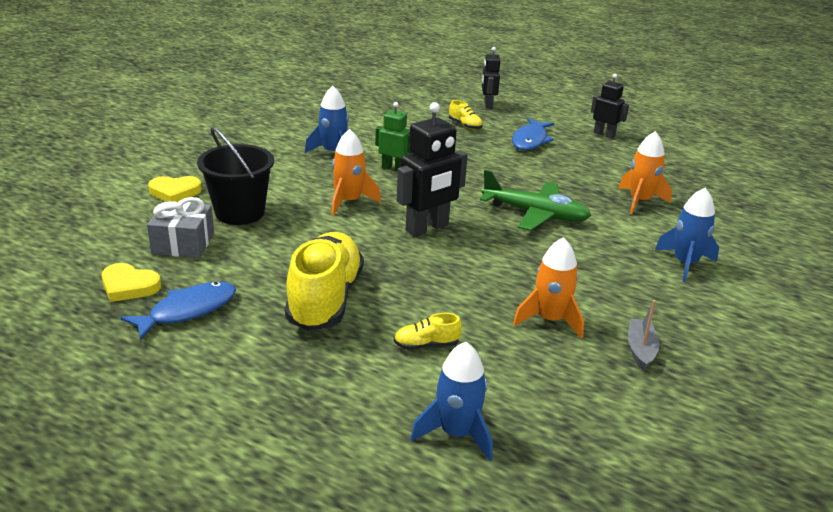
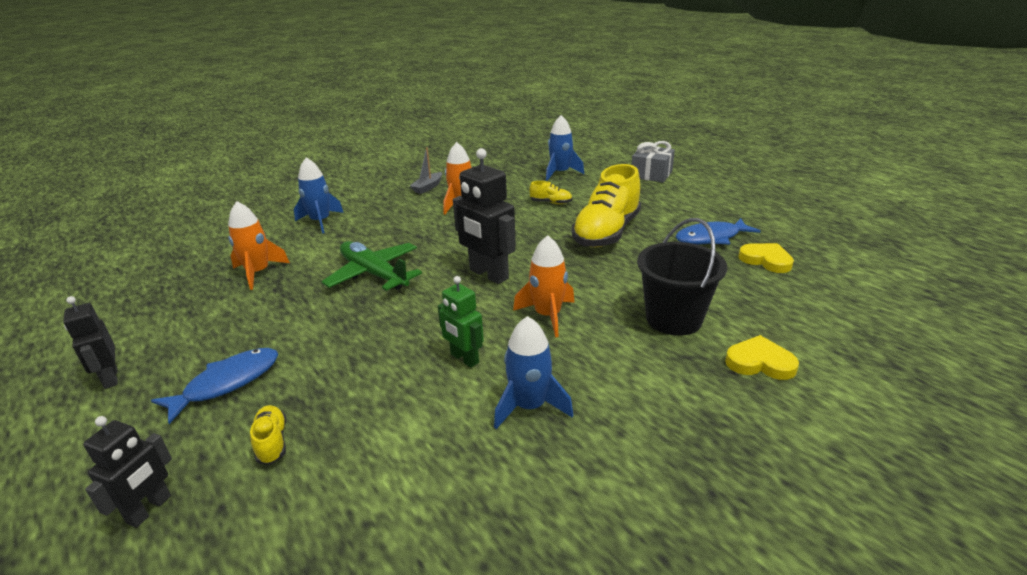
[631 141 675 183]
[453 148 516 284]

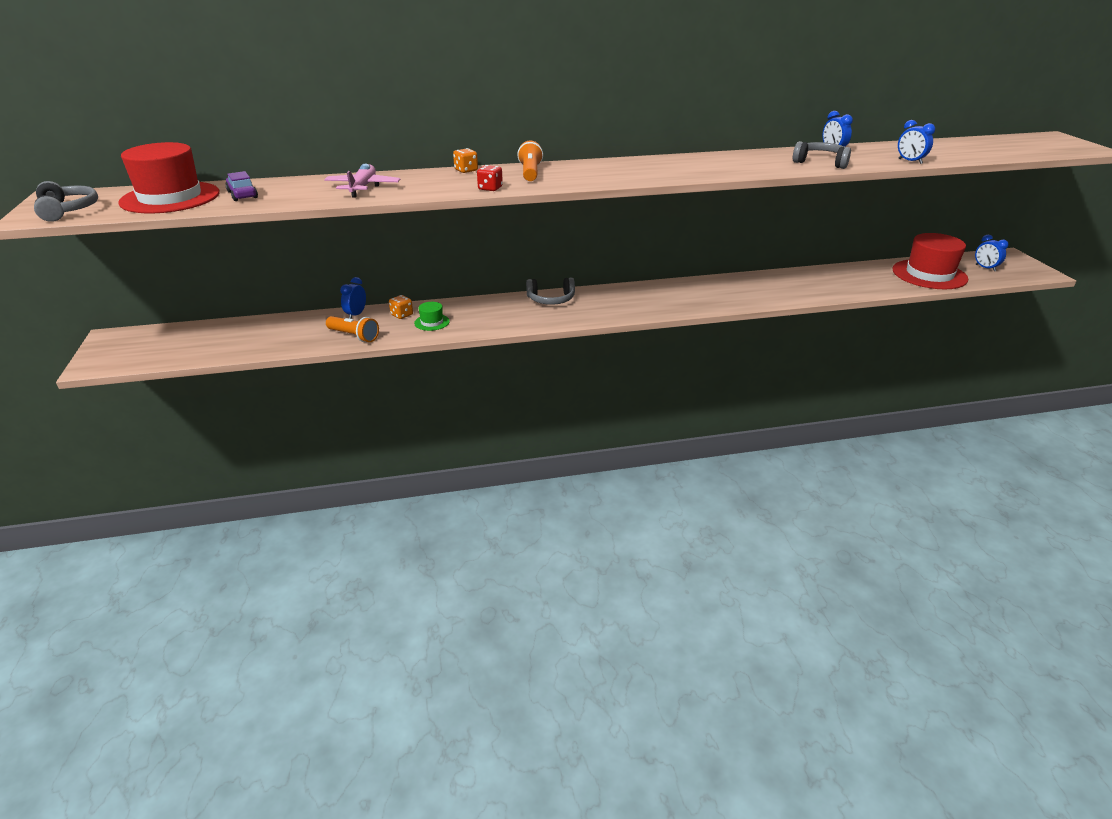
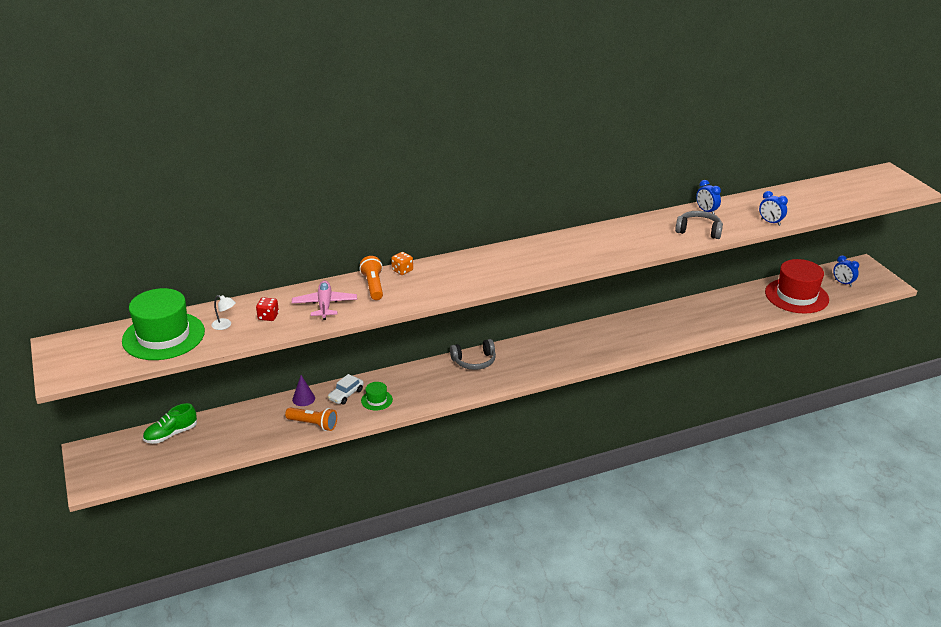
[34 181 98 222] (first image)
[122 288 205 360]
[212 295 236 330]
[292 375 315 406]
[328 374 364 404]
[256 297 279 321]
[360 256 383 300]
[143 403 197 444]

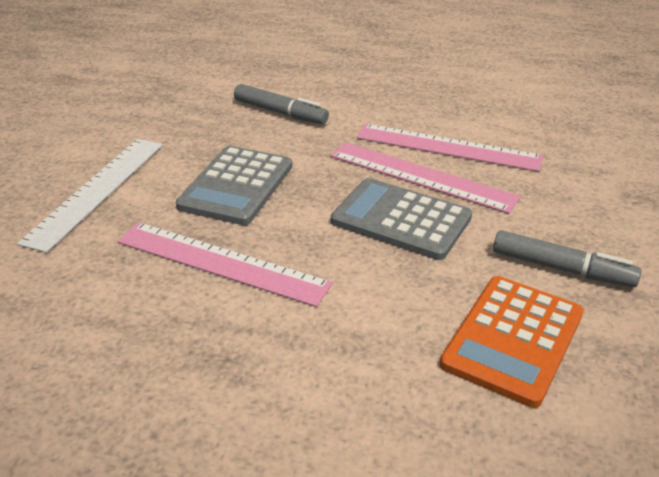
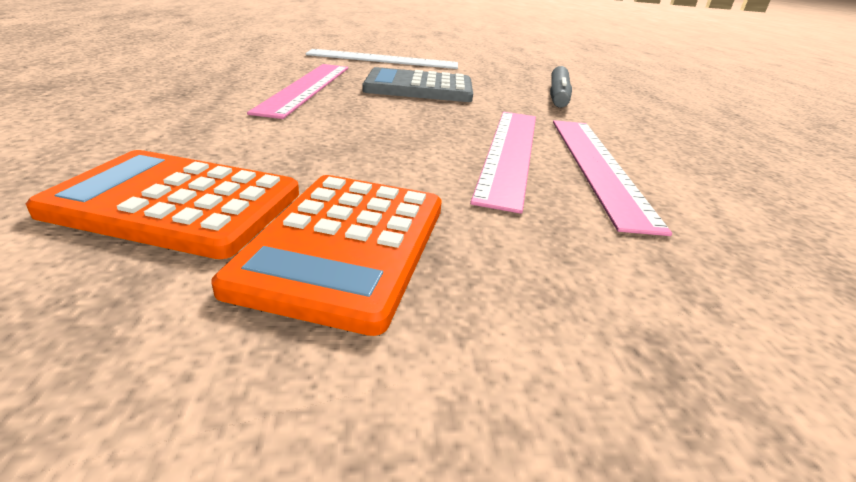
[331 178 472 260] (first image)
[211 175 442 336]

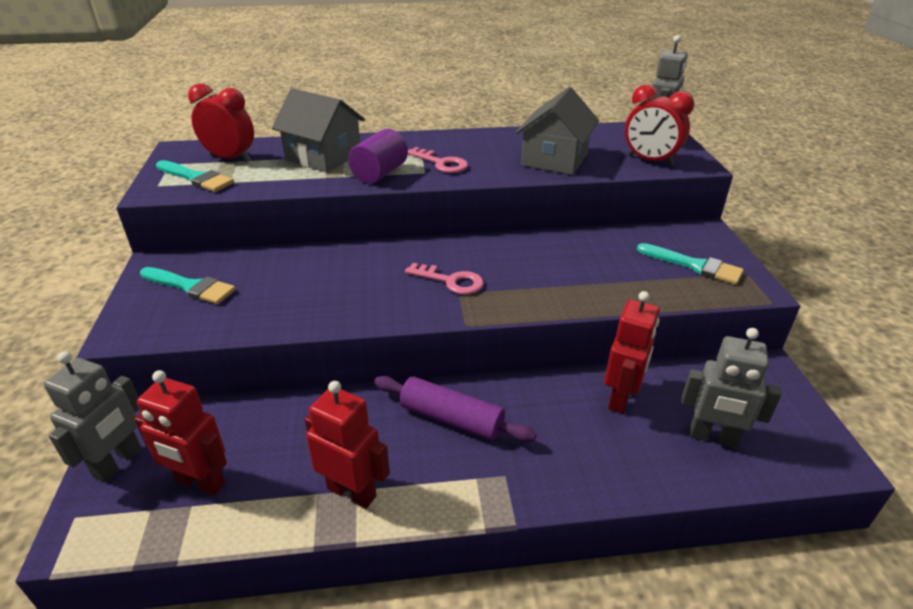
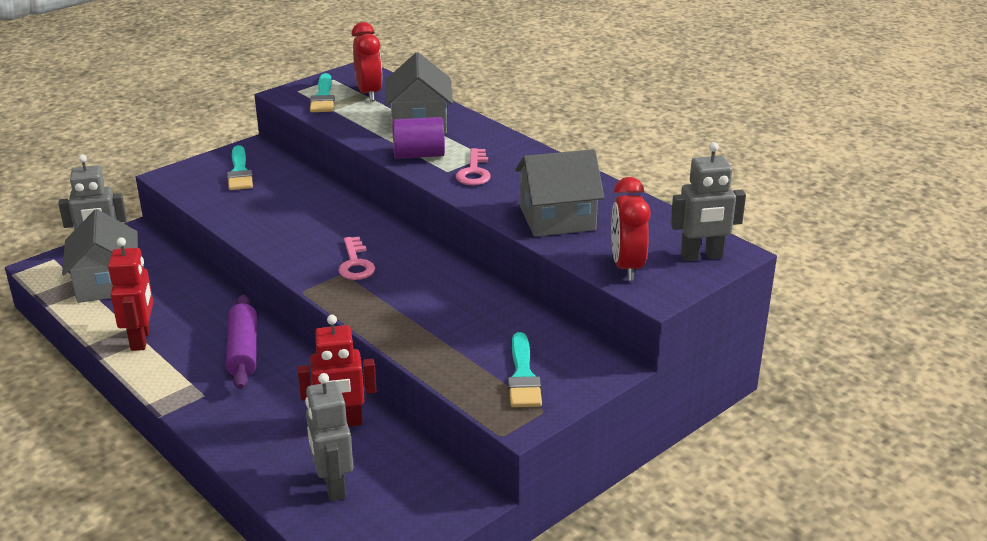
[62 209 138 303]

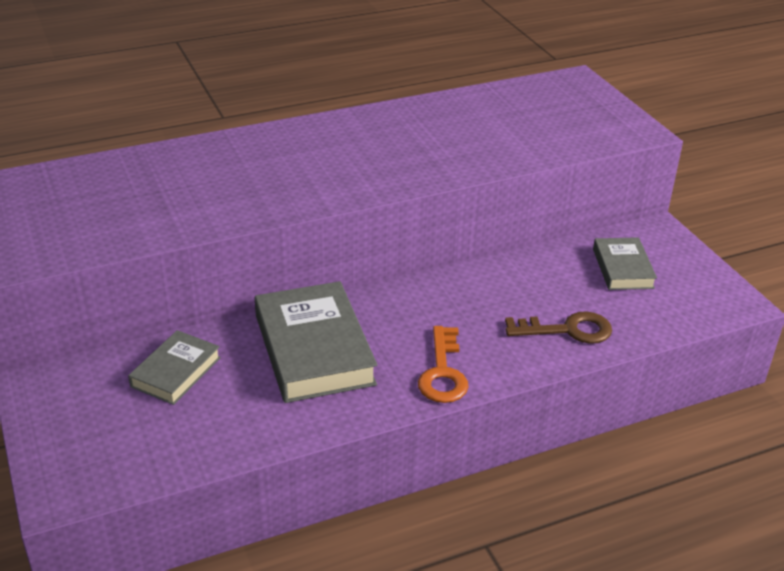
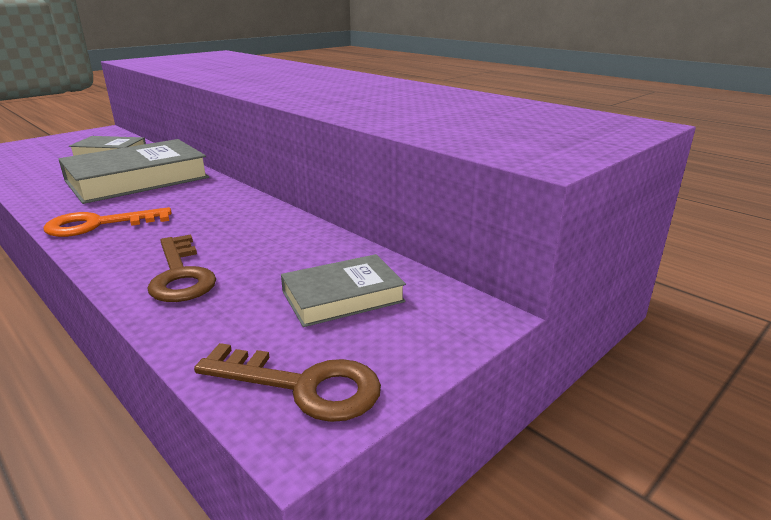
[194 343 381 422]

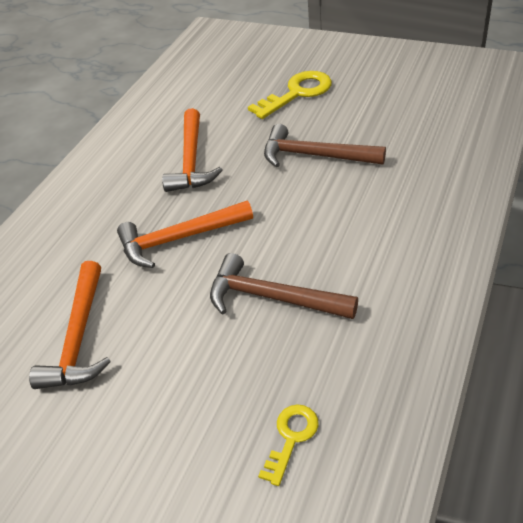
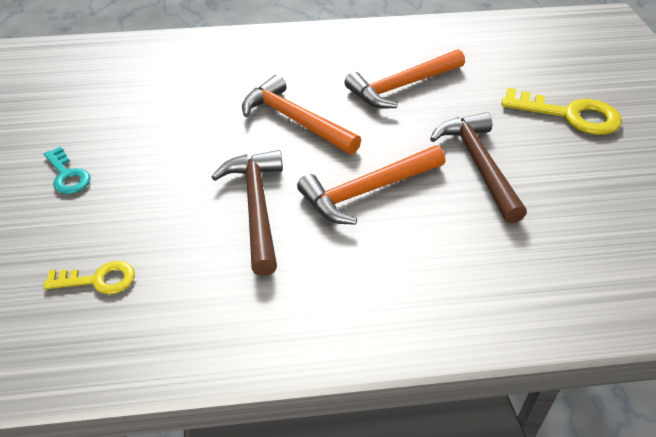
[297 146 446 225]
[44 147 91 194]

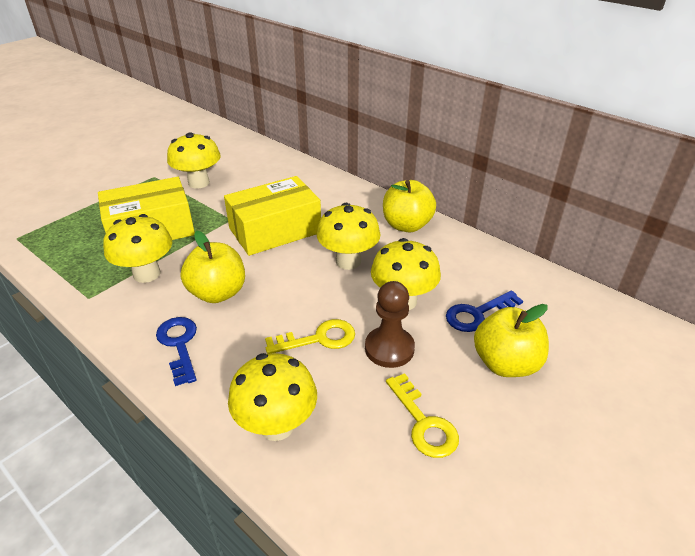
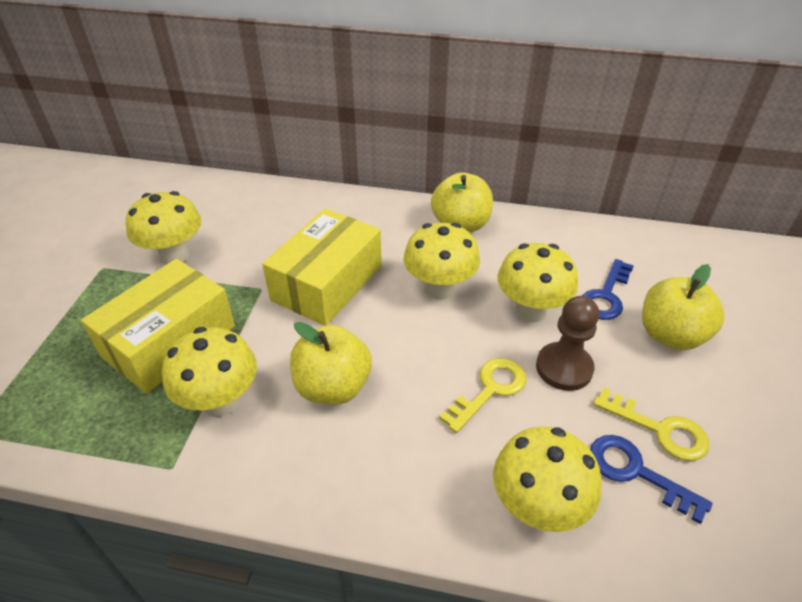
[590 435 713 524]

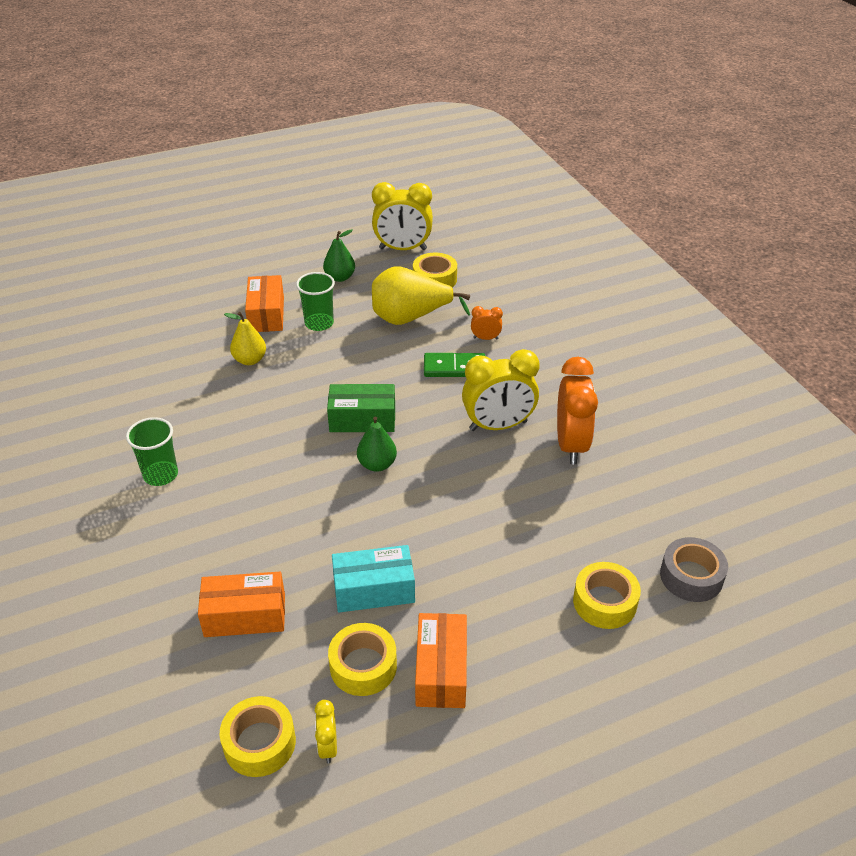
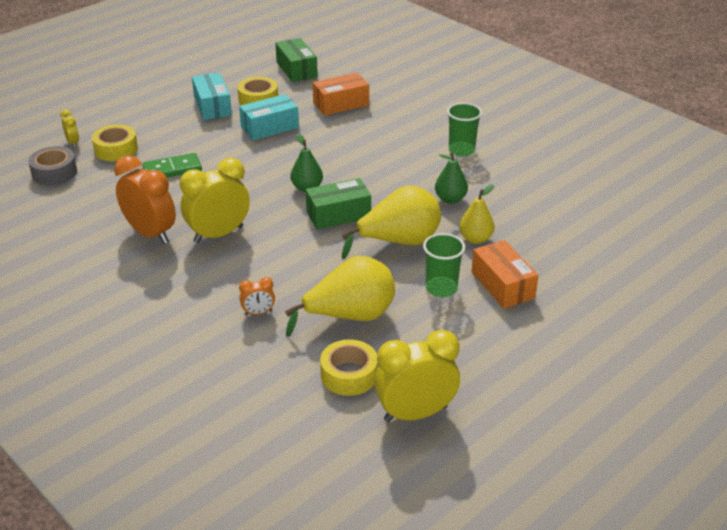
[275 38 318 82]
[60 109 79 148]
[435 152 468 204]
[192 72 232 120]
[142 153 202 178]
[114 155 176 244]
[342 185 441 259]

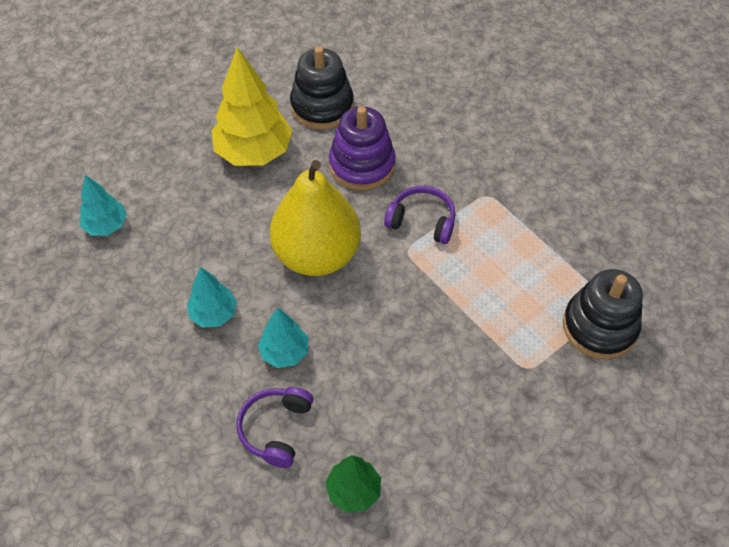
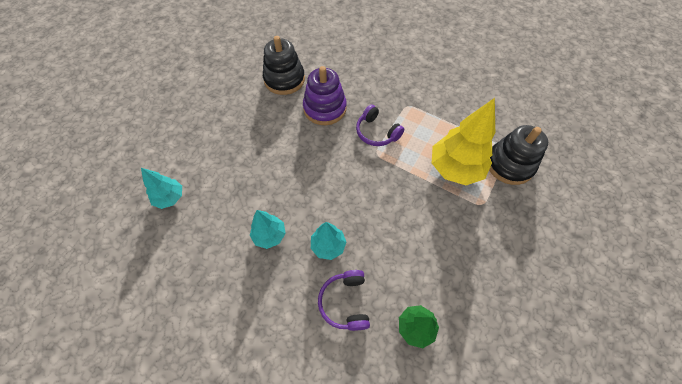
[432 98 495 185]
[270 160 361 276] (first image)
[356 105 404 146]

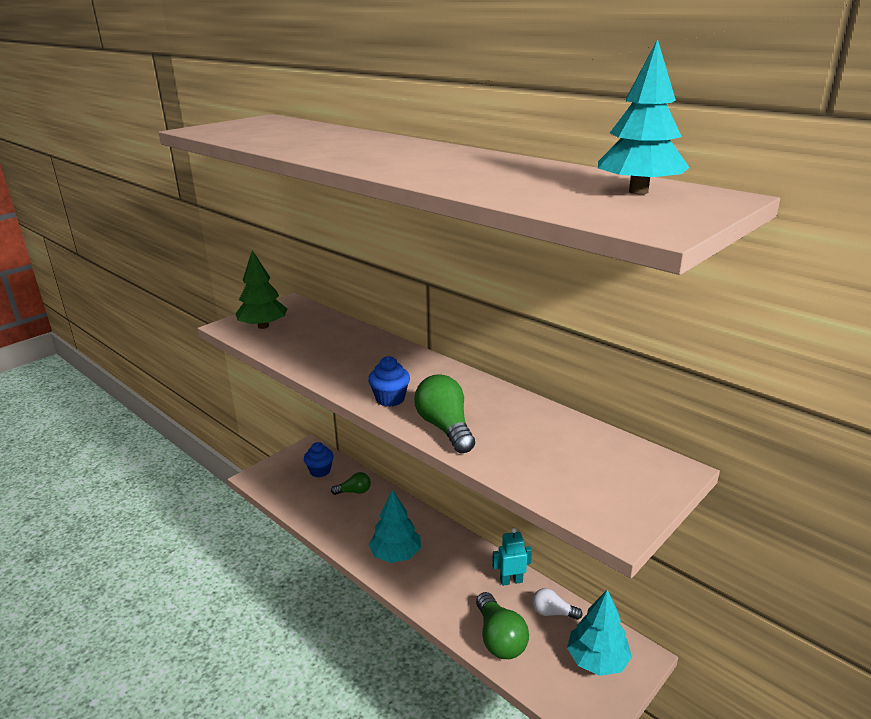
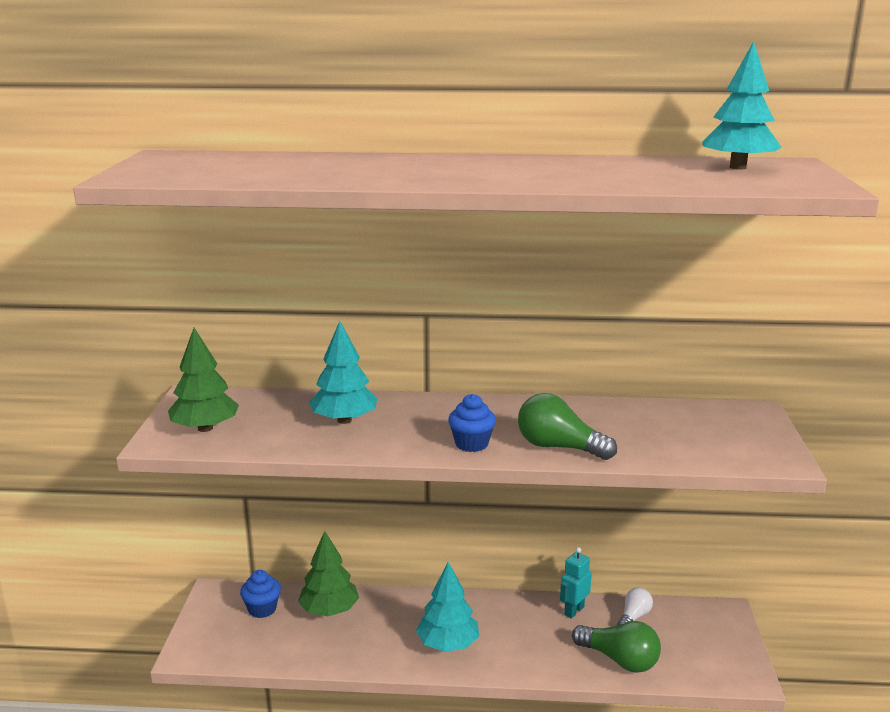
[298 531 359 616]
[617 588 653 625]
[309 321 377 424]

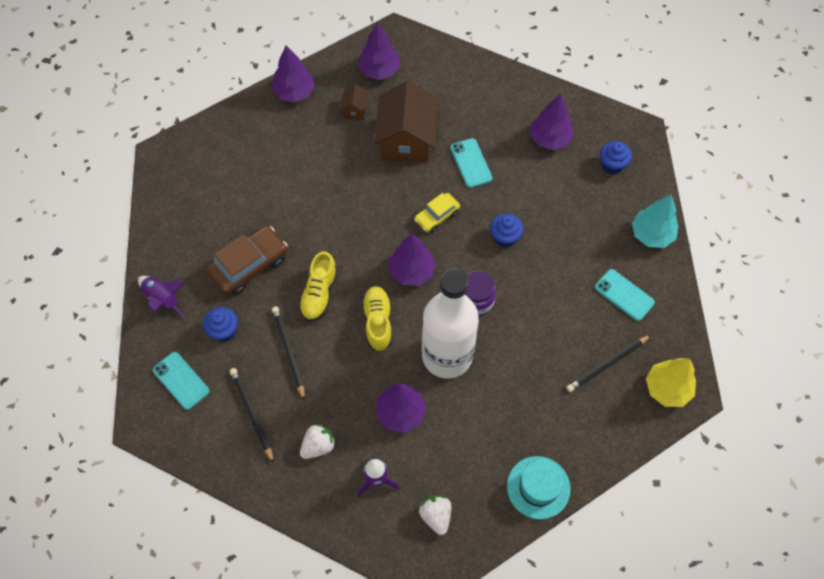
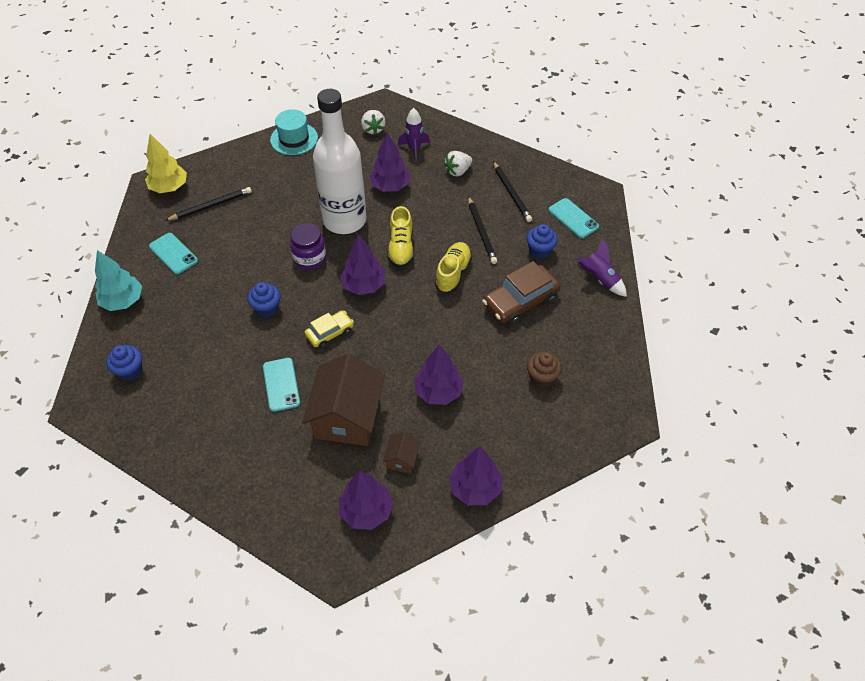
[414 345 464 405]
[527 352 562 388]

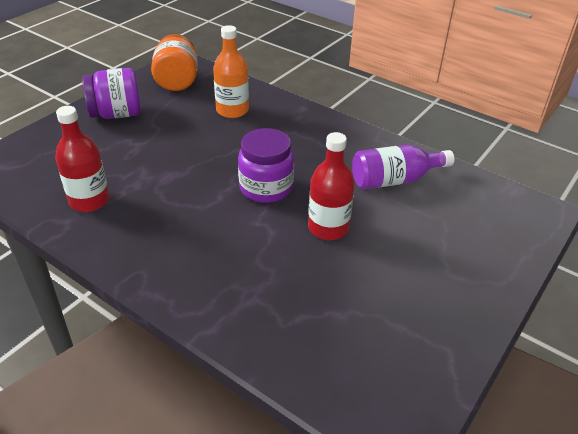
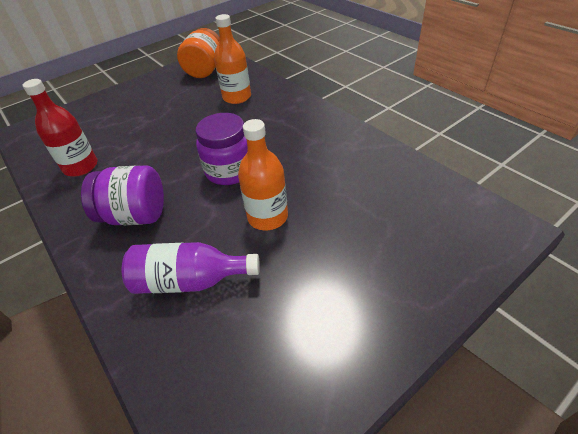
[81 165 164 225]
[238 119 288 230]
[122 242 260 294]

